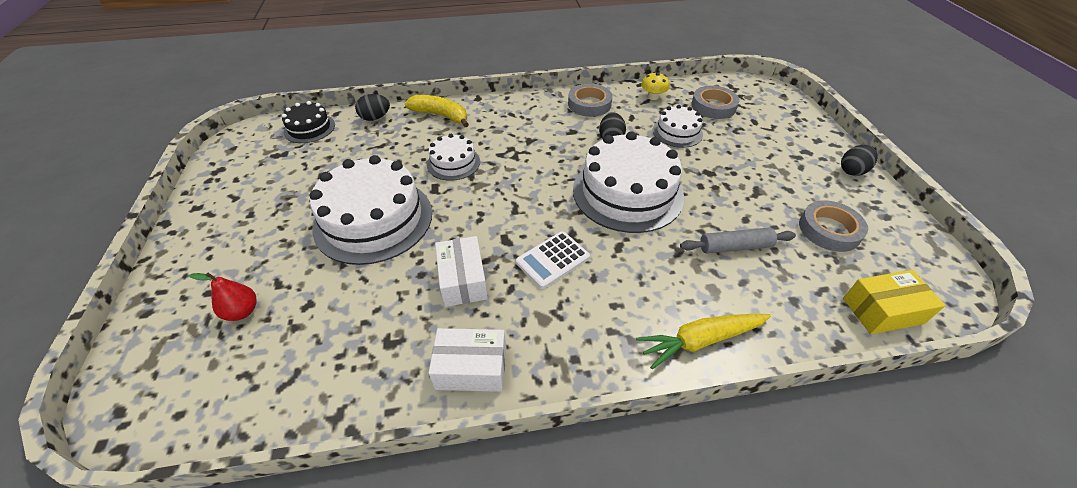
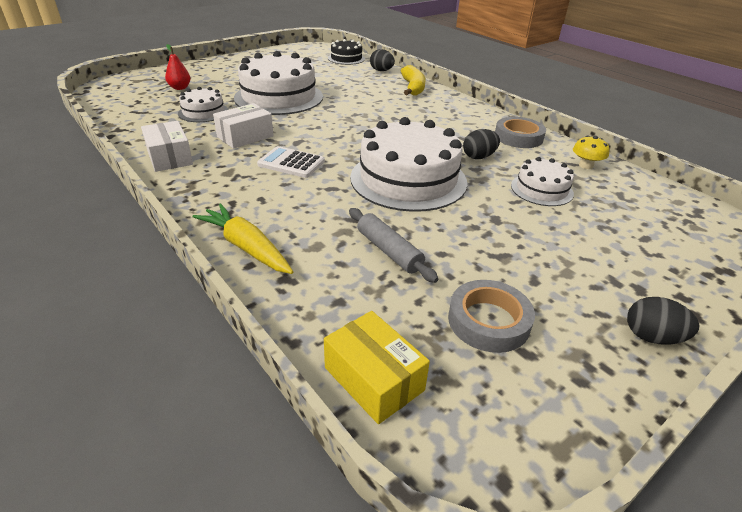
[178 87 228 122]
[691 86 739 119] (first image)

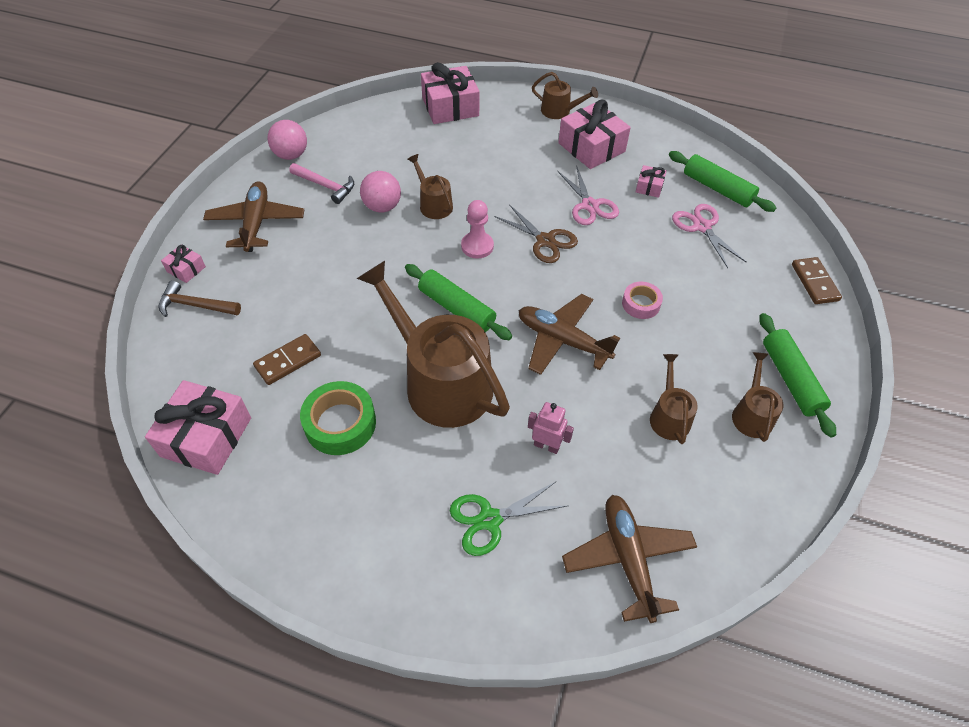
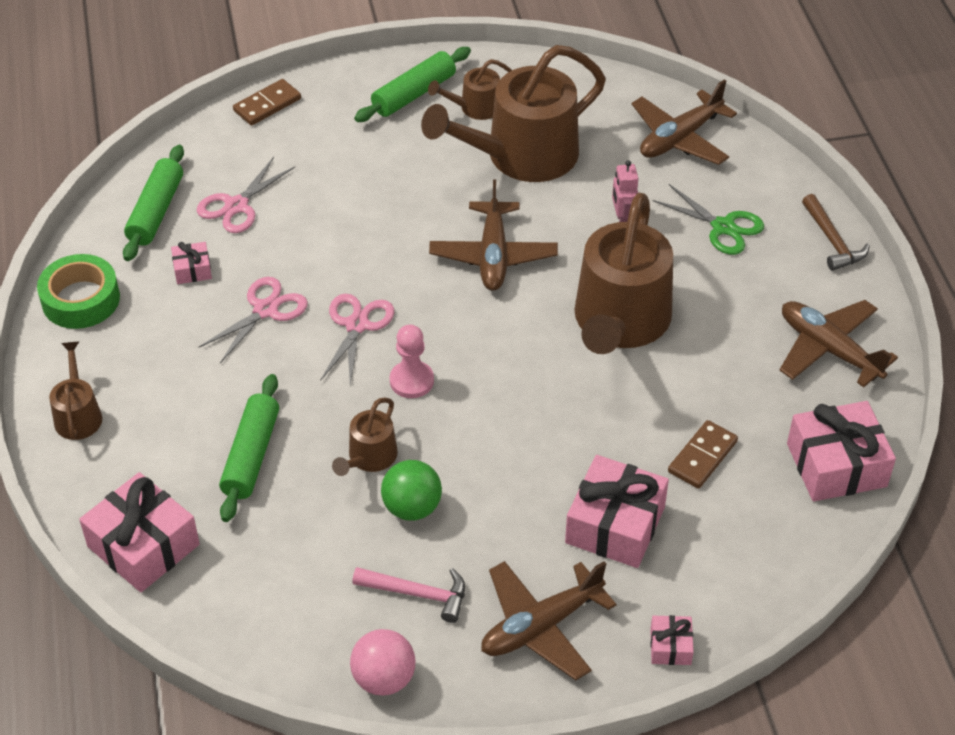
[802 194 870 271]
[668 420 738 489]
[352 567 465 623]
[37 254 120 329]
[381 460 442 521]
[219 374 279 522]
[320 294 394 385]
[565 455 669 568]
[622 282 663 319] (first image)
[421 45 606 182]
[780 300 898 387]

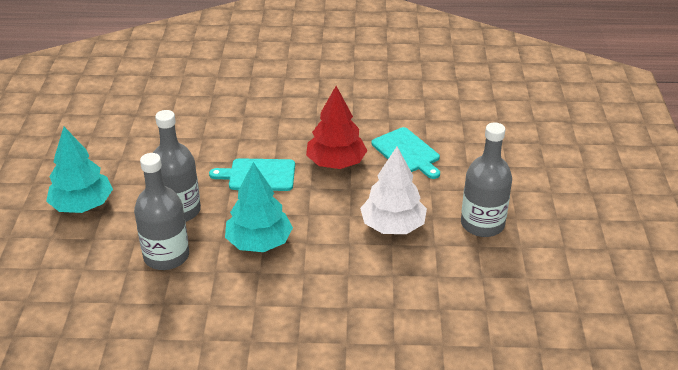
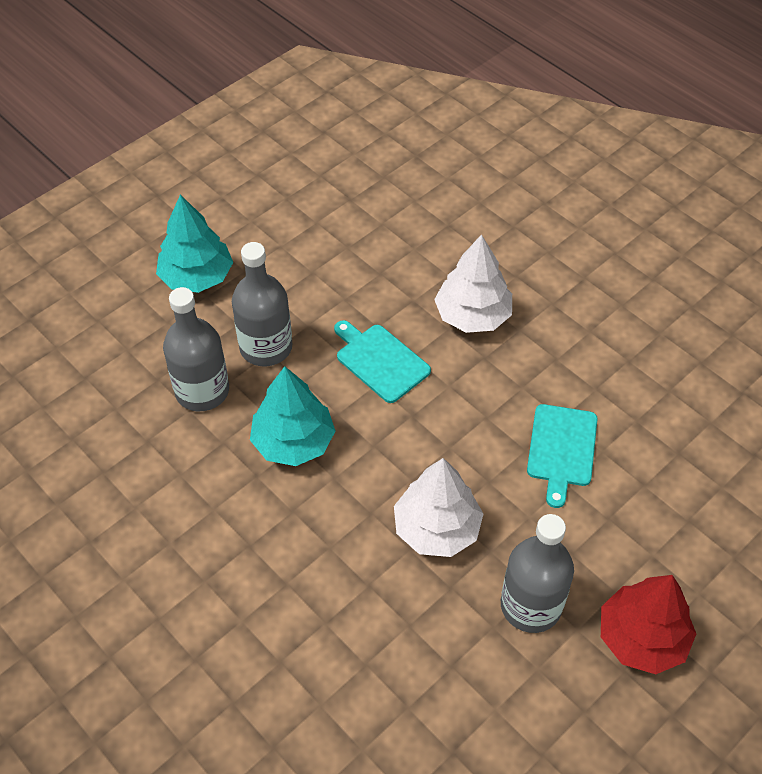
[601 575 696 674]
[434 234 512 333]

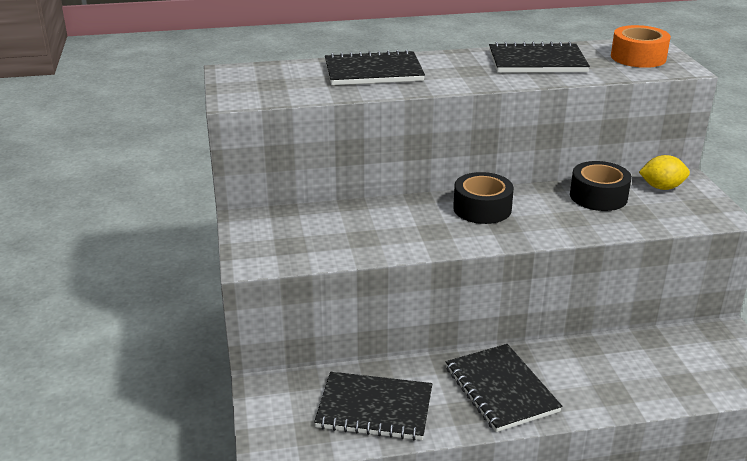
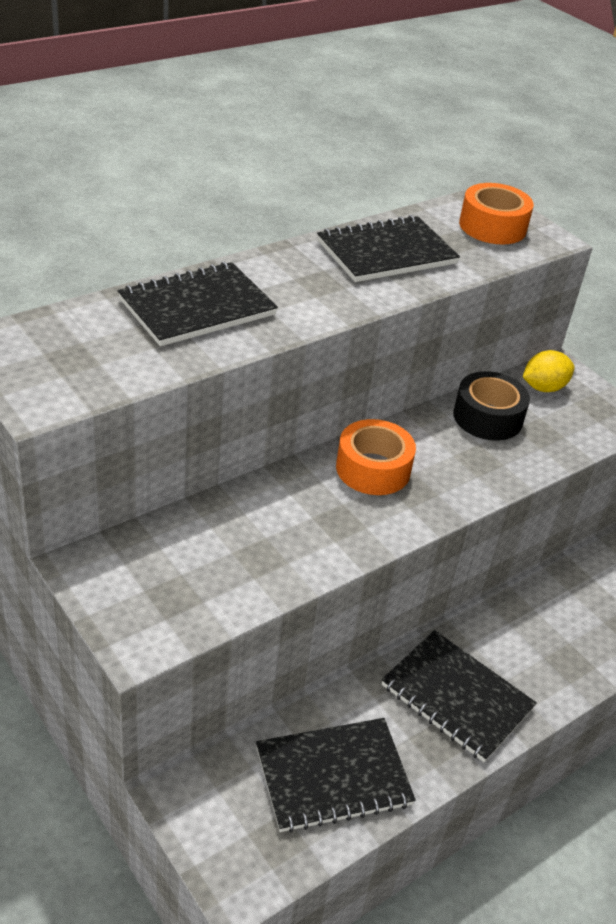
[336 419 416 495]

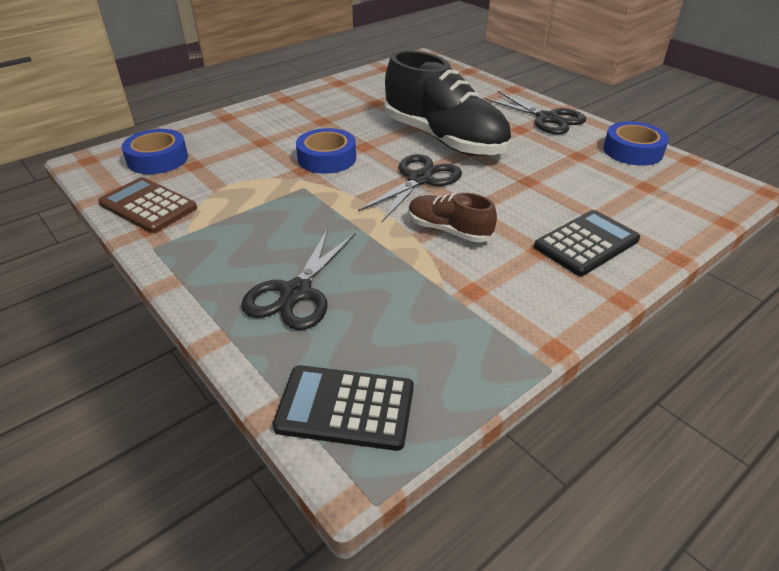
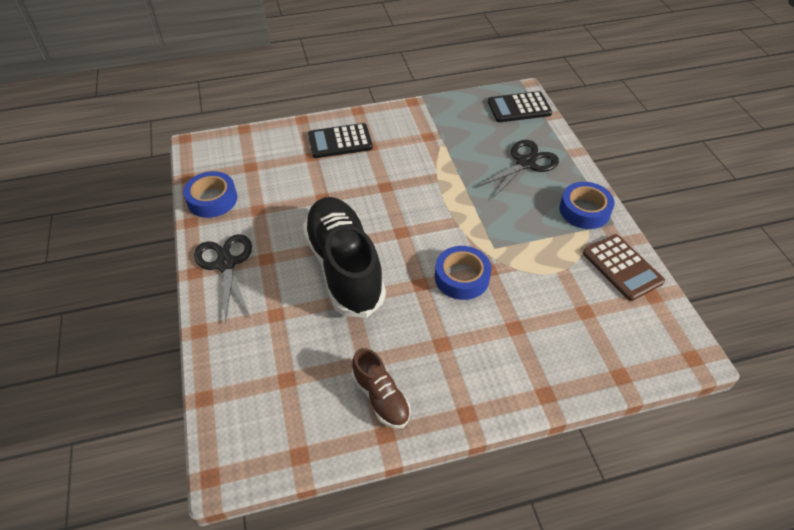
[560 182 615 229]
[488 91 552 122]
[358 154 462 222] (first image)
[352 348 411 429]

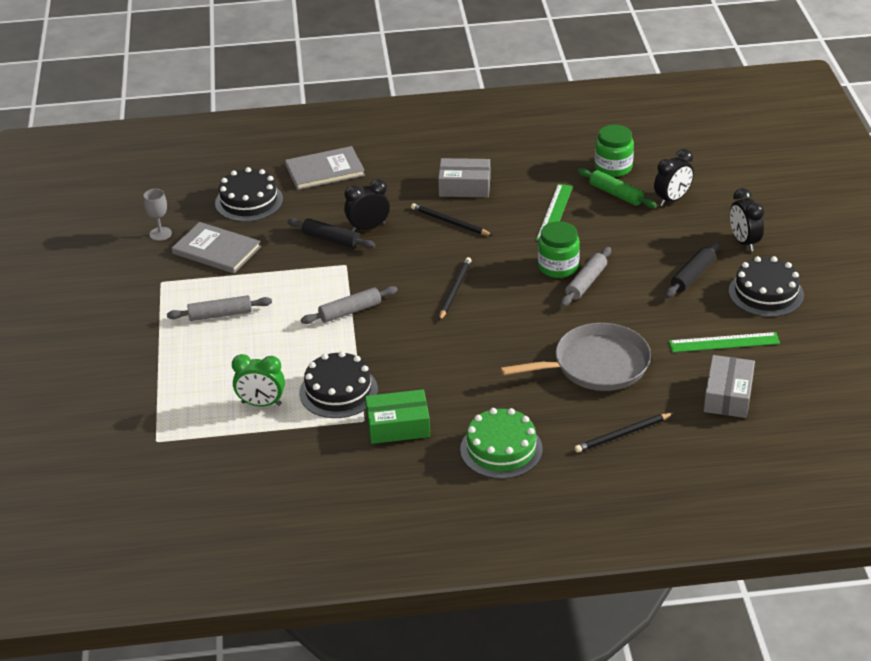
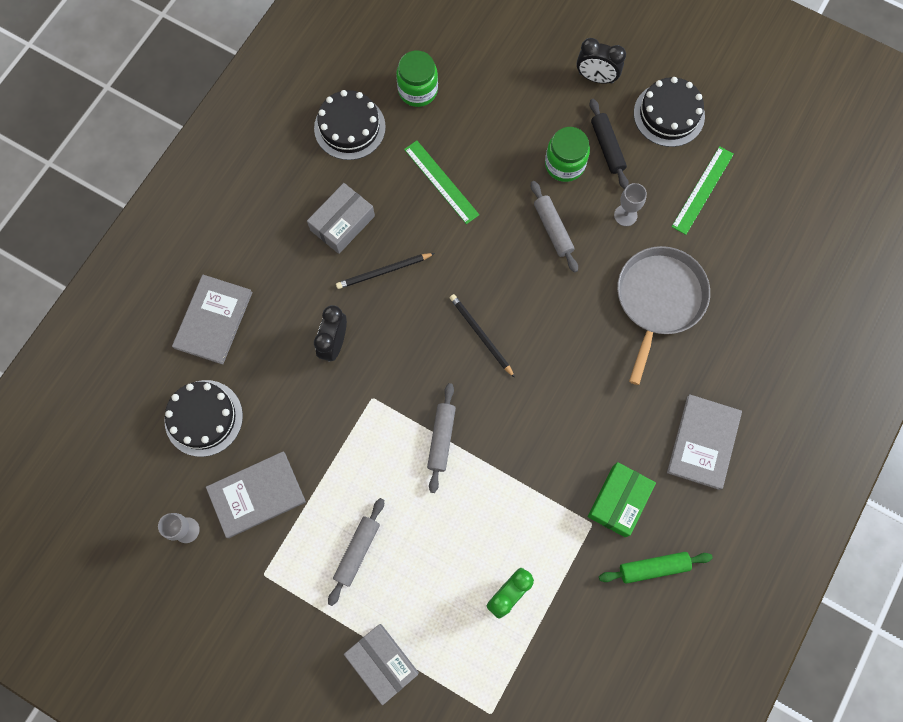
[287 218 375 249] (first image)
[314 90 386 160]
[667 394 742 490]
[545 127 590 182]
[575 413 673 453] (first image)
[599 552 713 584]
[654 149 694 206] (first image)
[344 624 419 705]
[614 183 647 226]

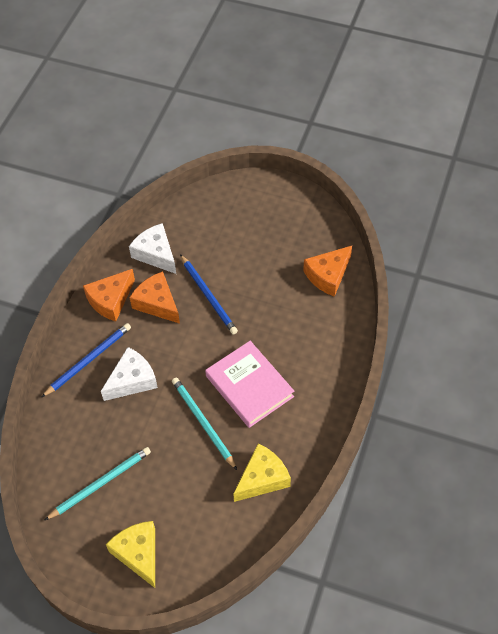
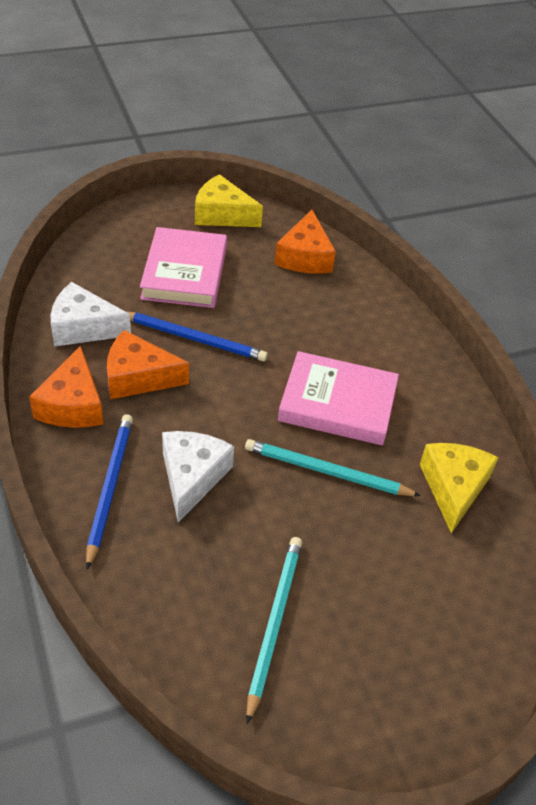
[195 174 263 227]
[140 227 227 308]

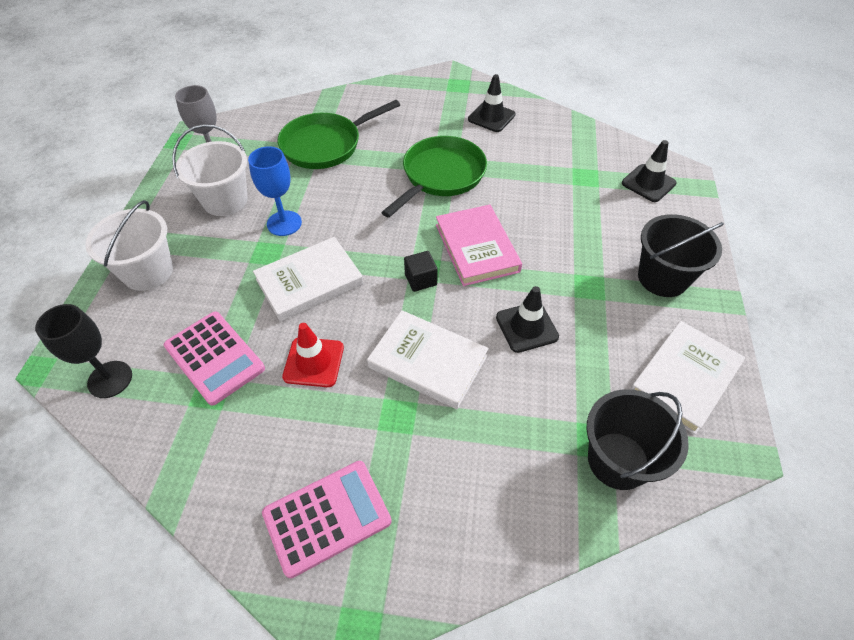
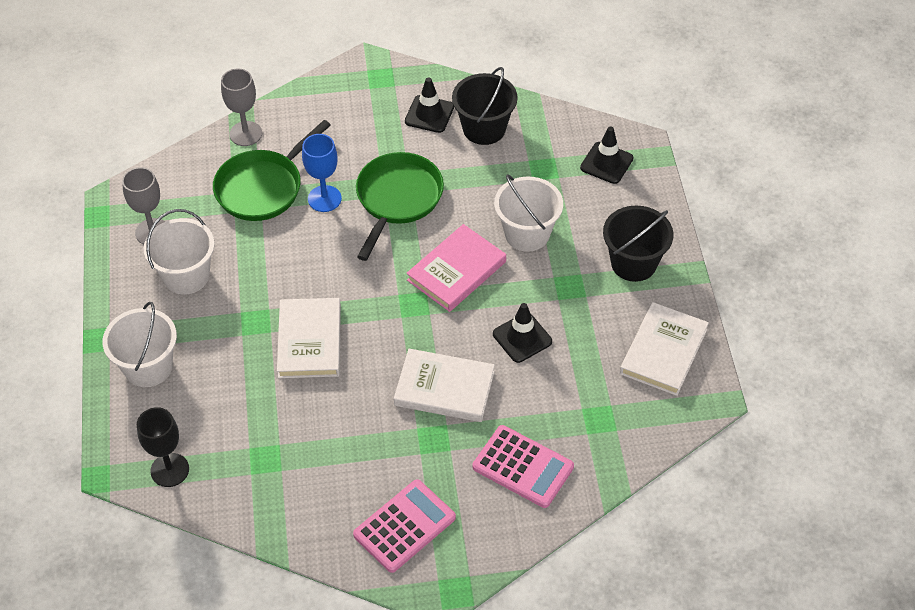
[473 425 574 508]
[302 134 342 212]
[277 298 341 378]
[282 323 344 387] (first image)
[404 251 438 292] (first image)
[406 224 506 312]
[452 67 518 145]
[221 69 262 146]
[494 174 563 252]

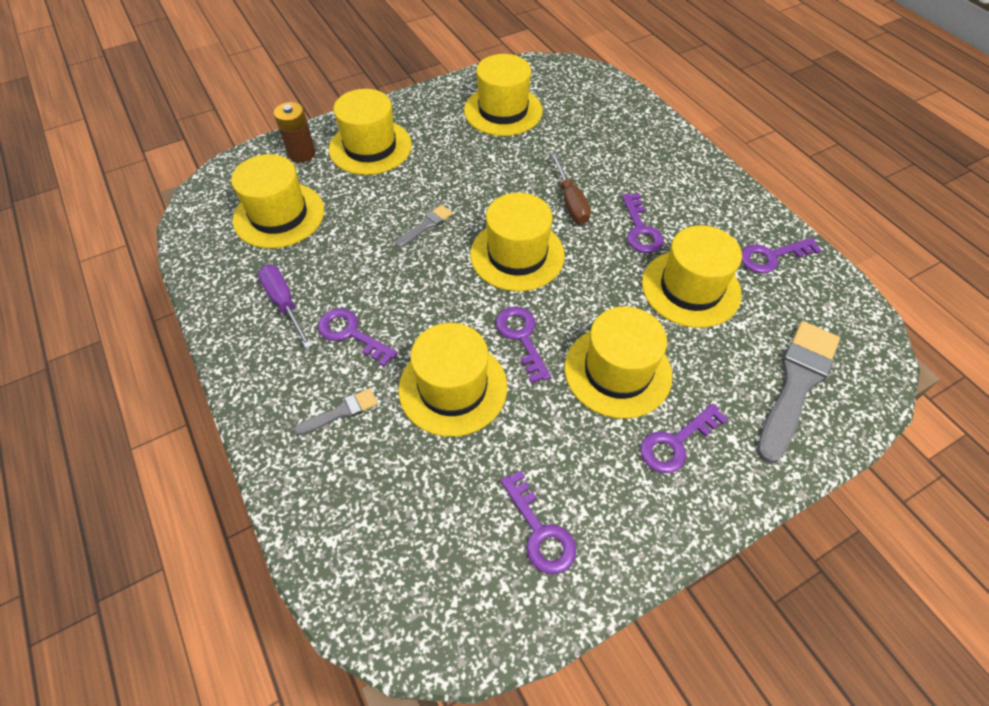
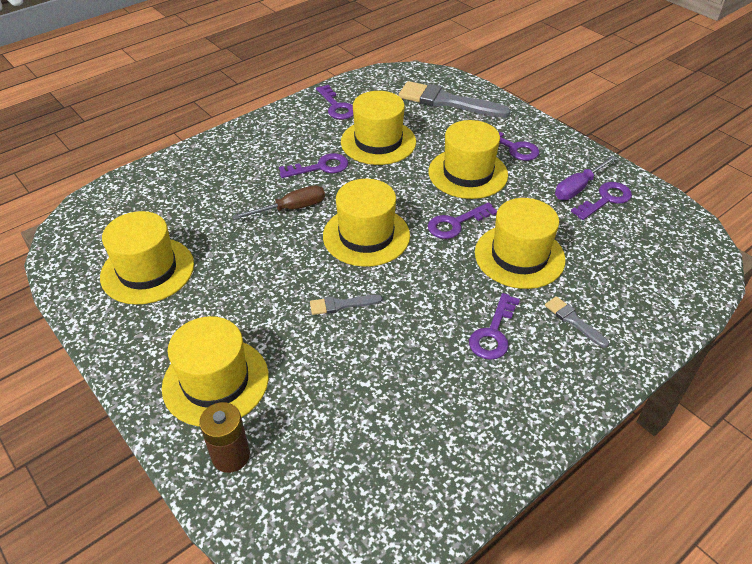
[231 154 324 249] (first image)
[555 155 616 200]
[310 295 382 315]

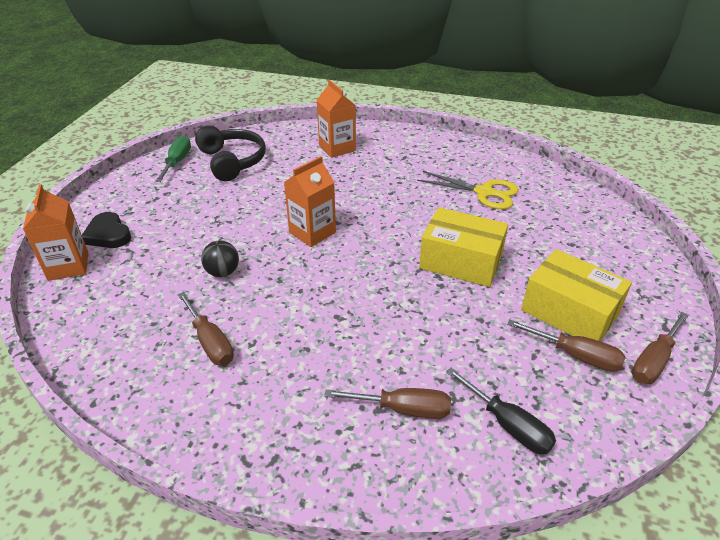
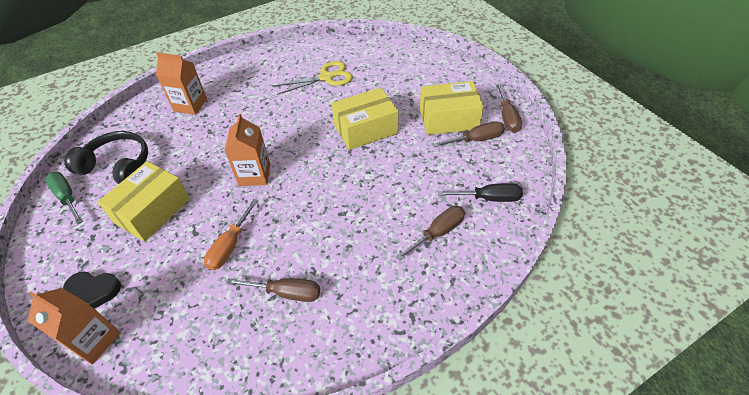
[204 199 258 270]
[98 161 190 242]

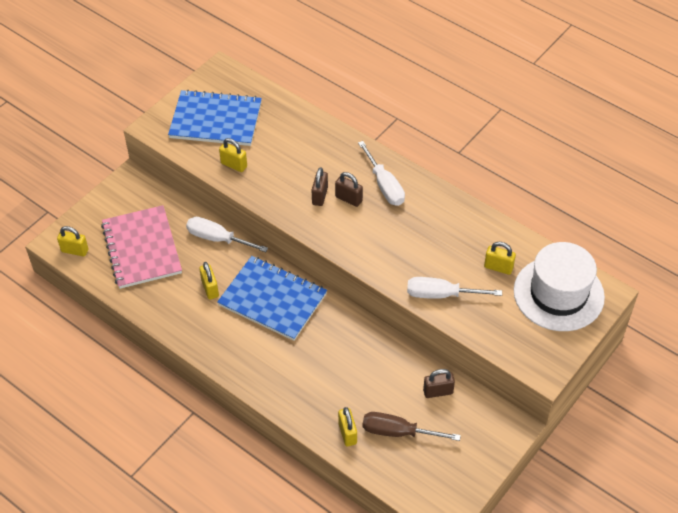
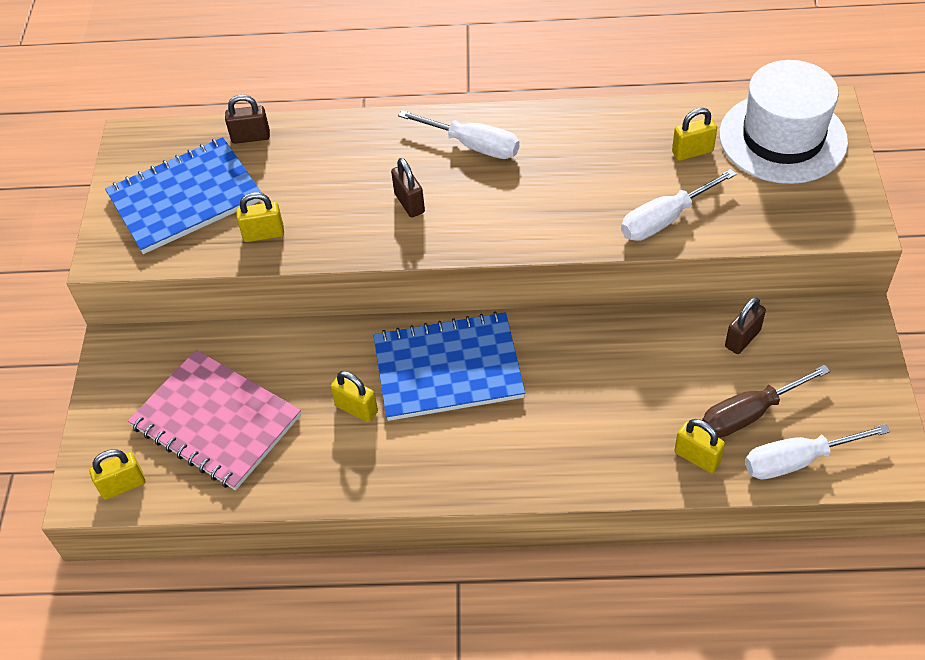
[745 424 890 480]
[225 95 270 144]

